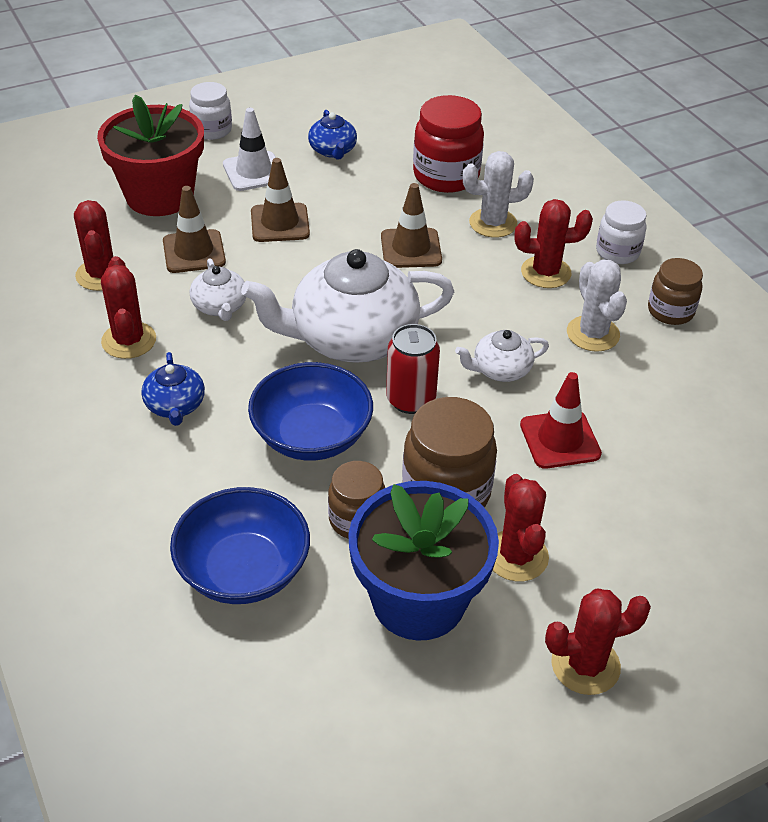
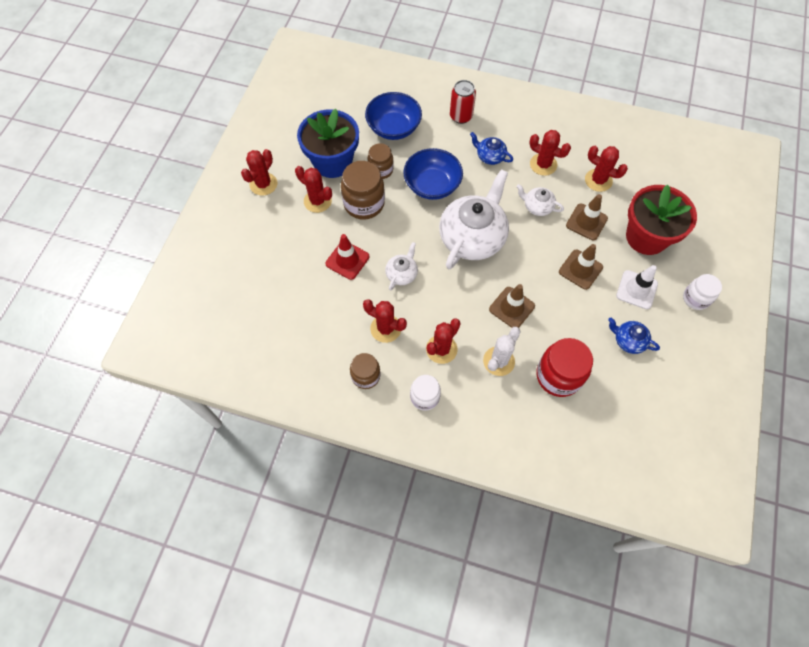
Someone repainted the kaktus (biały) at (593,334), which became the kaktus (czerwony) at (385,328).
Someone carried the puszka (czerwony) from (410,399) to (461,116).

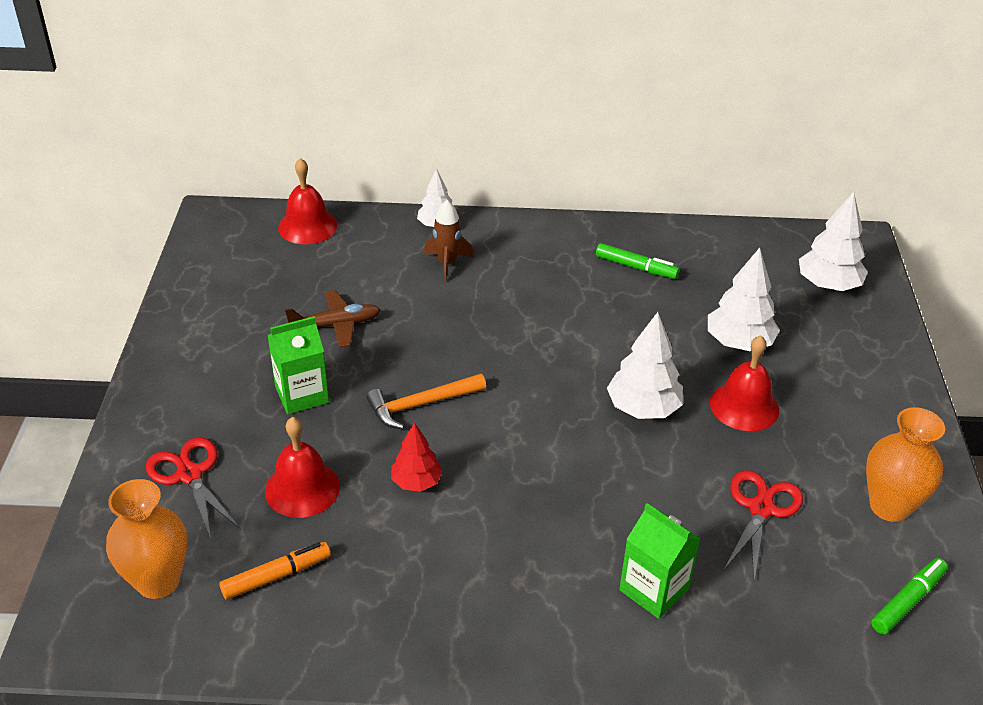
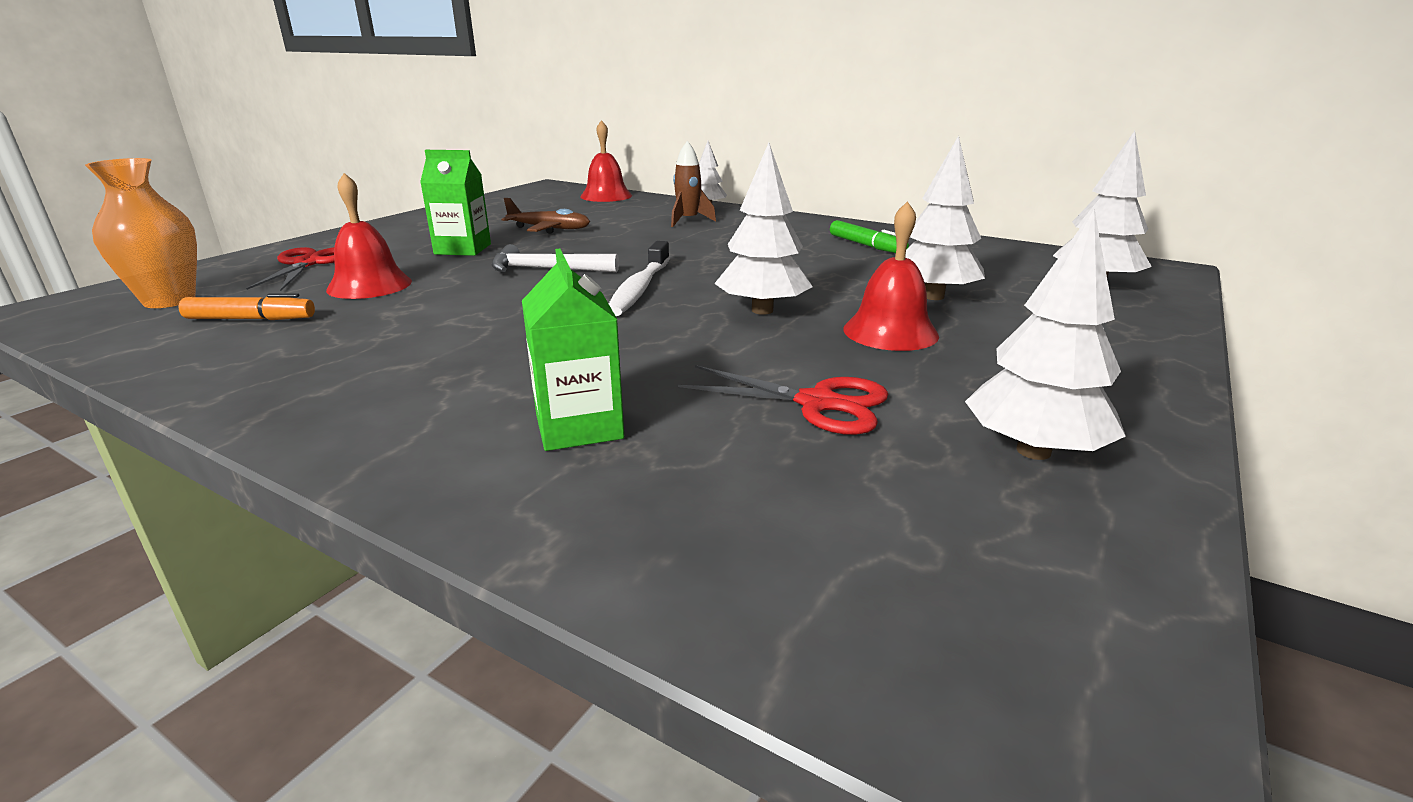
Someone repainted the młotek (pomarańczowy) at (421,404), which became the młotek (biały) at (547,269).
Someone put down the szczoteczka do zębów (biały) at (639,289).
Someone rotated the nożyczki (czerwony) at (761,508) by 60 degrees clockwise.
Someone swapped the wazon (pomarańczowy) at (889,506) for the drzewko (biały) at (1033,451).
Someone took away the drzewko (czerwony) at (416,482).
Someone took away the flamaster (zielony) at (907,601).

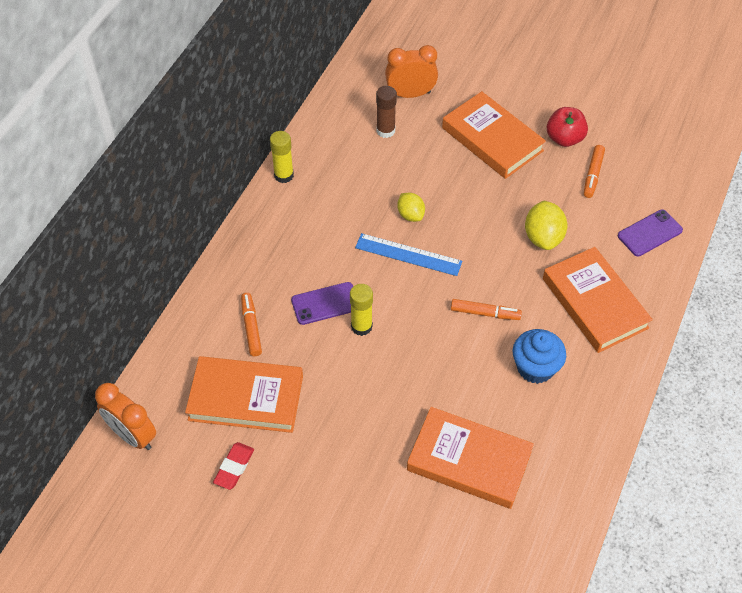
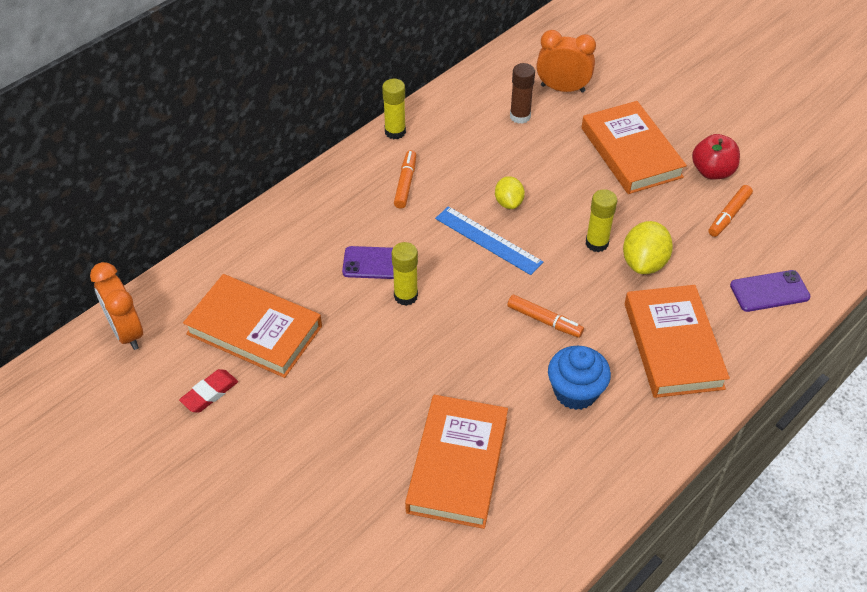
Someone carried the flamaster (pomarańczowy) from (251,327) to (405,183).
Someone rotated the książka (pomarańczowy) at (469,460) by 60 degrees clockwise.
Someone put down the klej w sztyfcie (żółty) at (596,243).

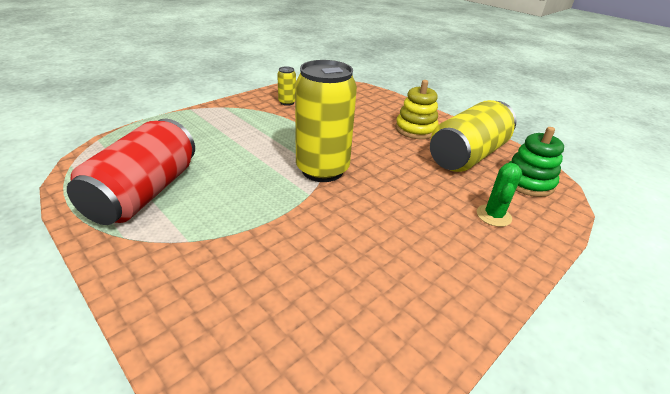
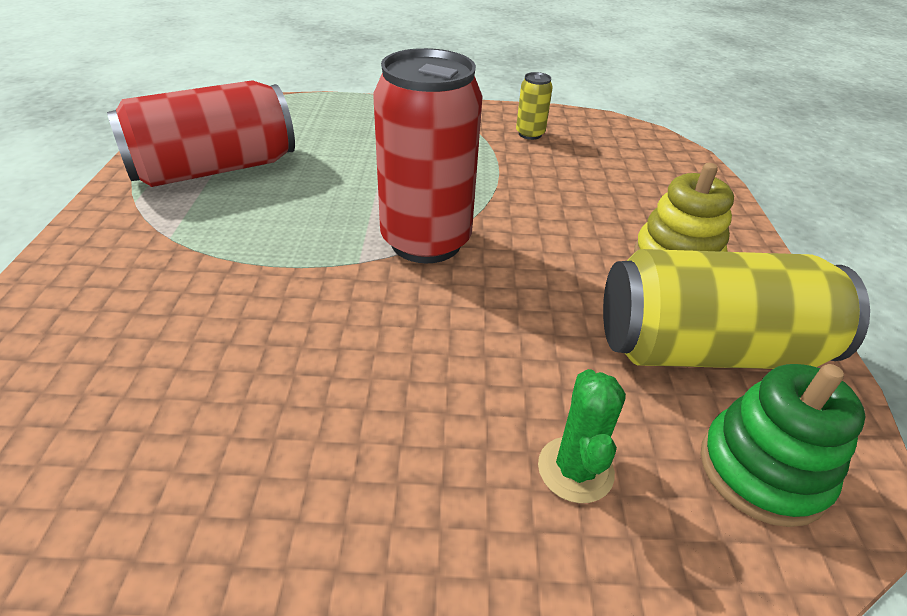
Someone repainted the puszka (żółty) at (322,170), which became the puszka (czerwony) at (426,241).
Someone rotated the kaktus (zielony) at (493,216) by 60 degrees counterclockwise.

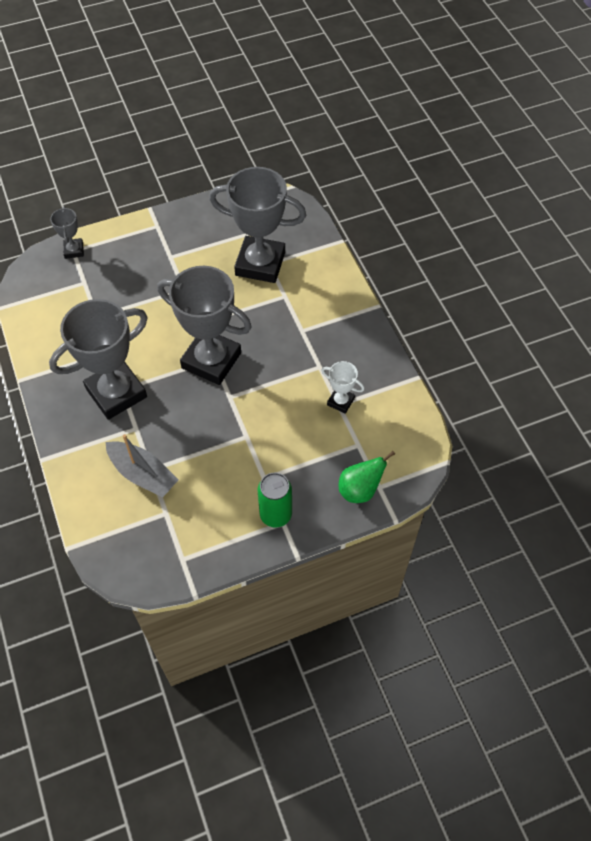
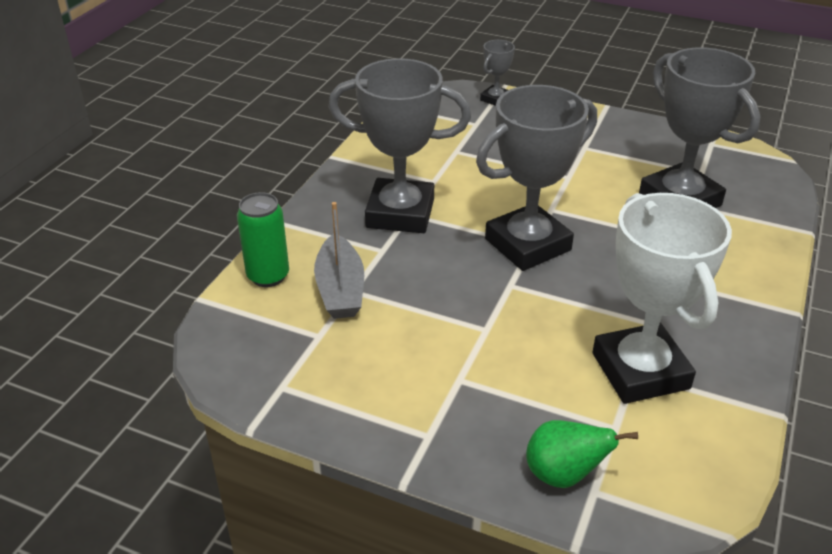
Someone carried the puszka (zielony) from (275,514) to (268,276).
Someone rotated the puchar (szary) at (211,360) by 75 degrees clockwise.
Someone scaled the puchar (biały) at (340,401) by 2.18.

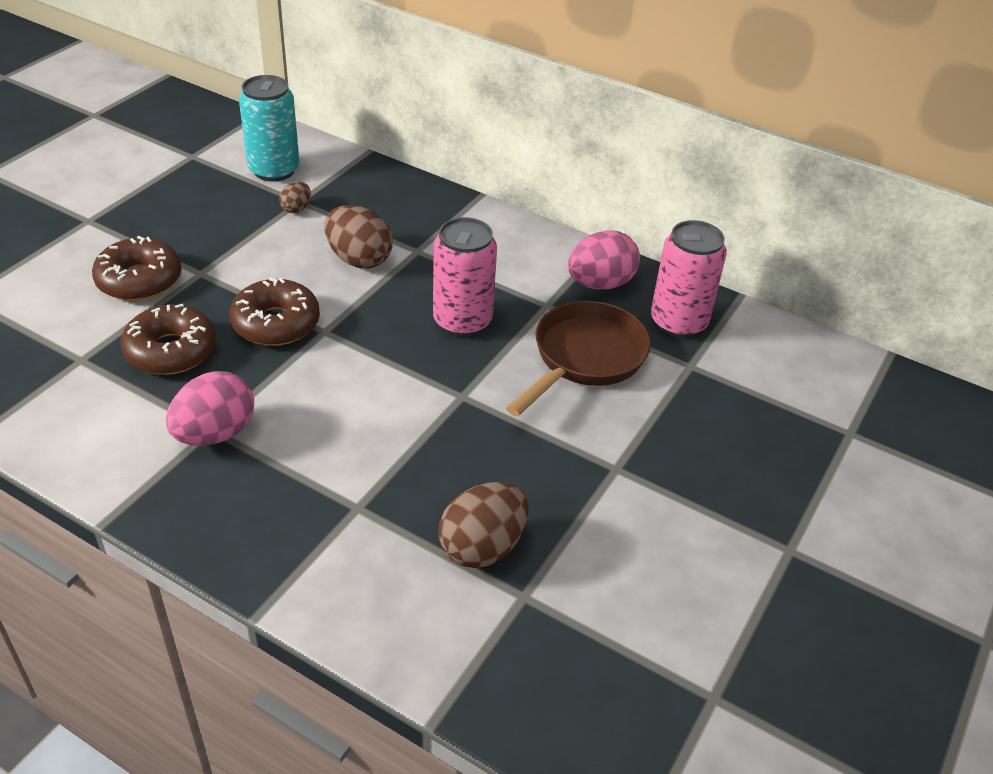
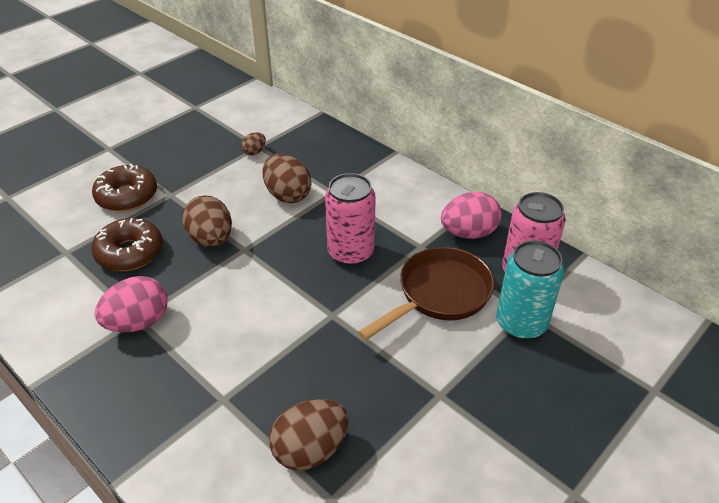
Someone swapped the donut (brązowy) at (276,323) for the jajko (brązowy) at (211,239).
Someone carried the puszka (turkusowy) from (274,170) to (521,323).

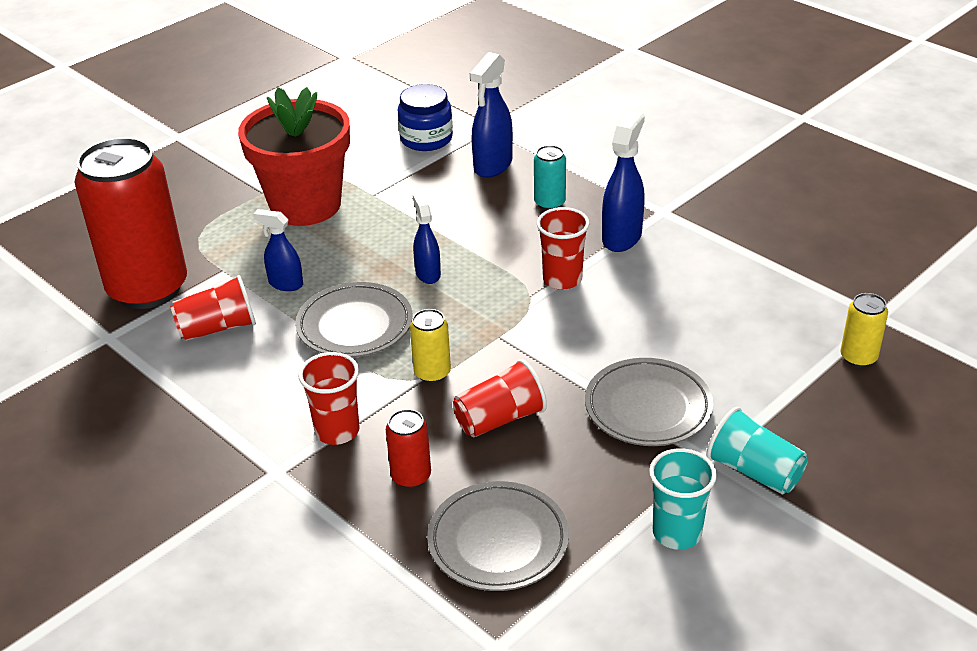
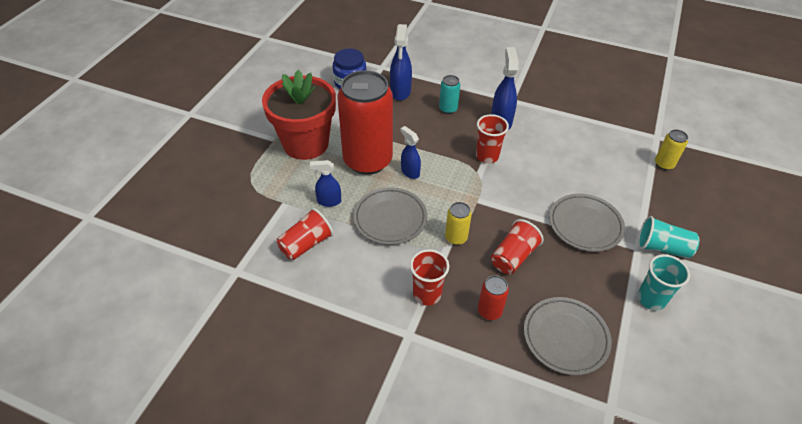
Someone carried the puszka (czerwony) from (148,288) to (367,160).

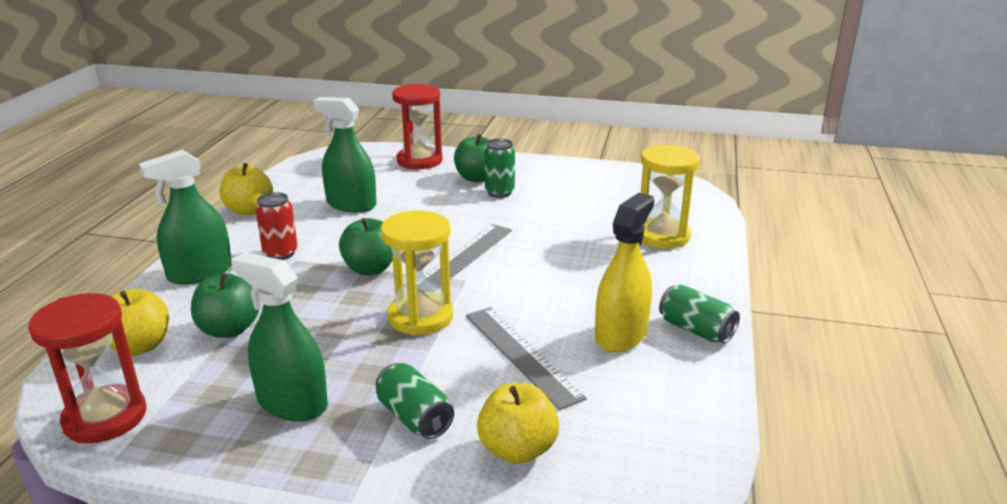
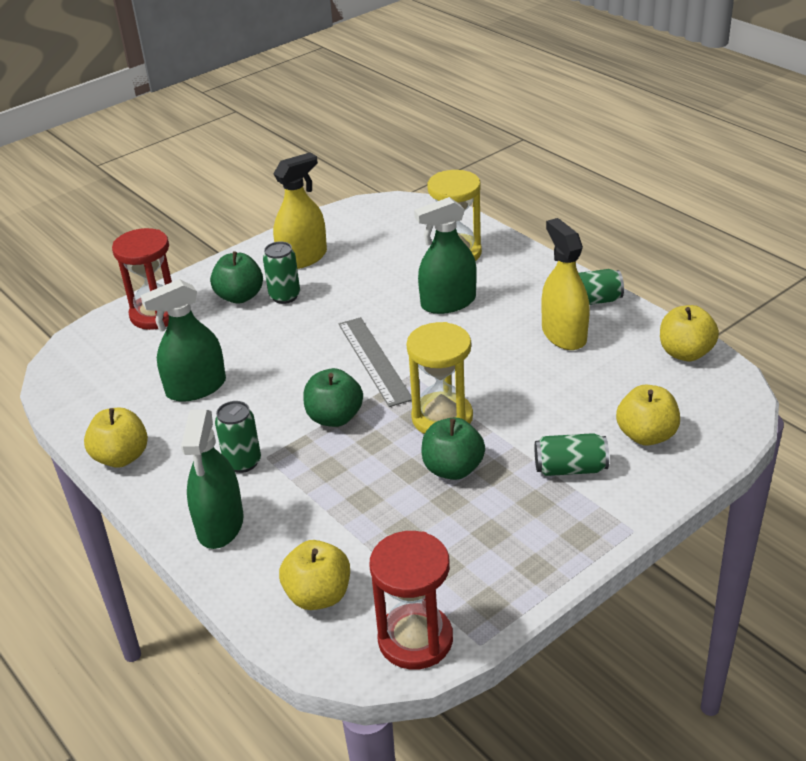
Someone repainted the puszka (czerwony) at (280,253), which became the puszka (zielony) at (242,462).
Someone put down the spryskiwacz (żółty) at (303,258).
Someone carried the spryskiwacz (zielony) from (292,403) to (448,302).
Someone carried the jabłko (zielony) from (229,329) to (453,469).
Someone put down the jabłko (żółty) at (685,353).
Someone took away the linijka (szary) at (521,355).

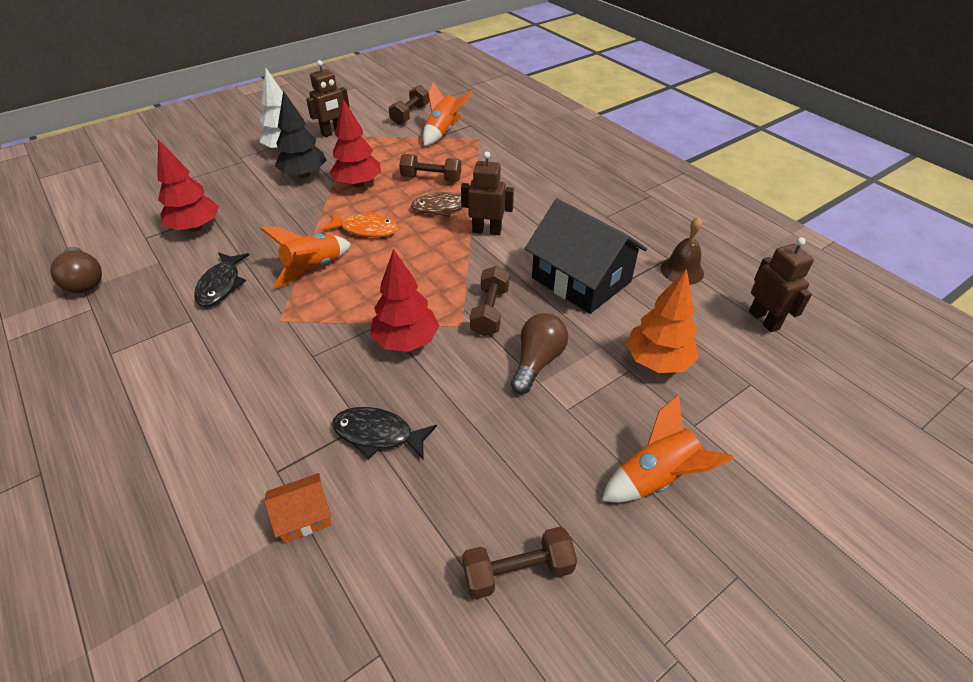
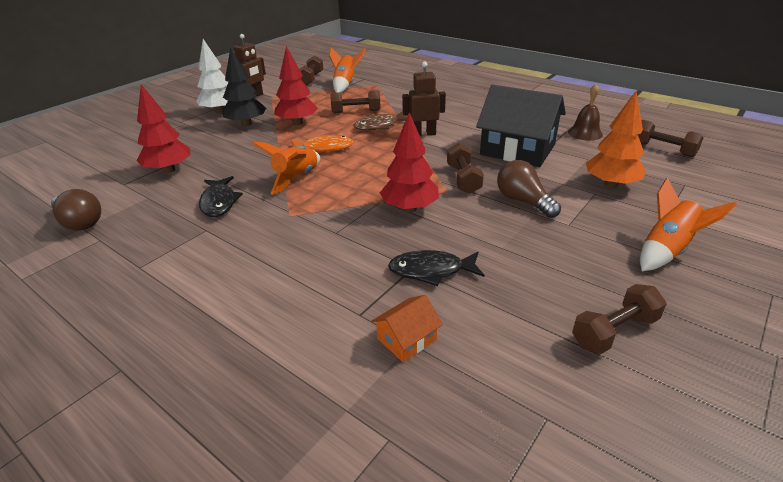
Someone rotated the żarówka (brązowy) at (537,362) by 45 degrees counterclockwise.
Someone swapped the robot (brązowy) at (764,320) for the hantel (brązowy) at (663,149).

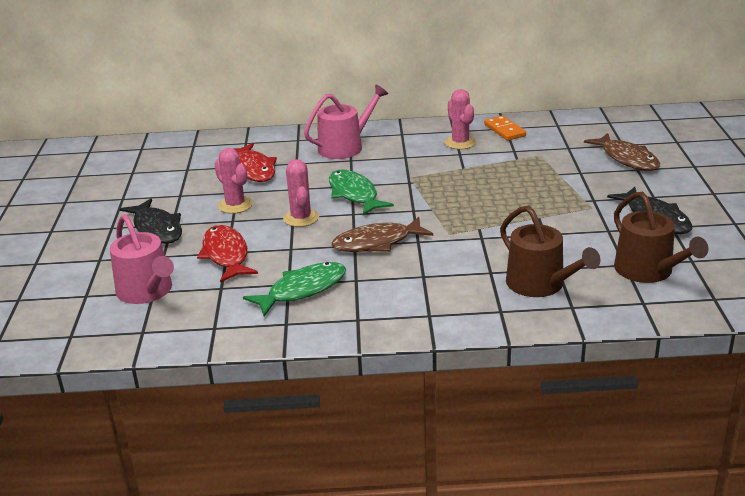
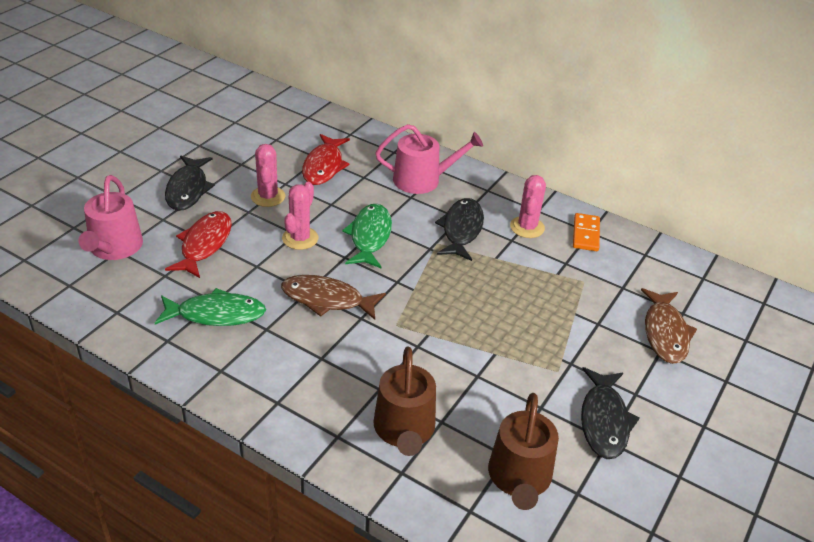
Someone put down the ryba (czarny) at (461,230).

